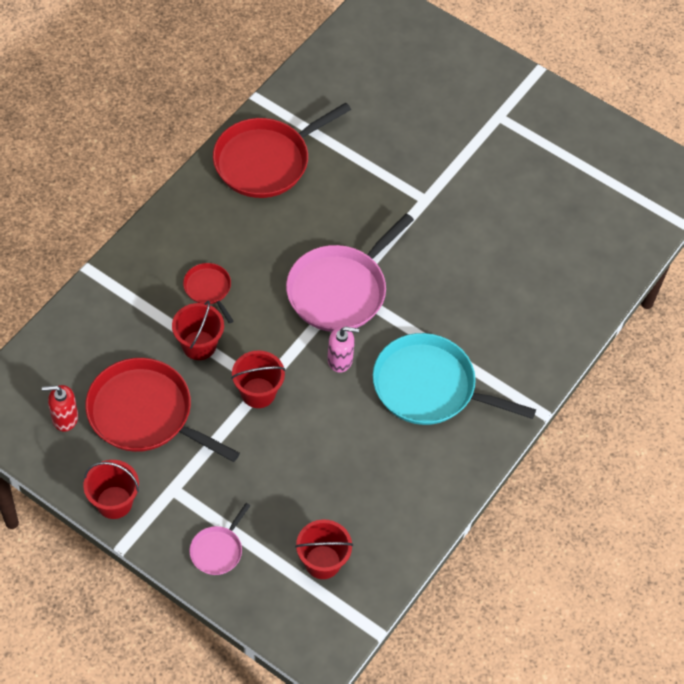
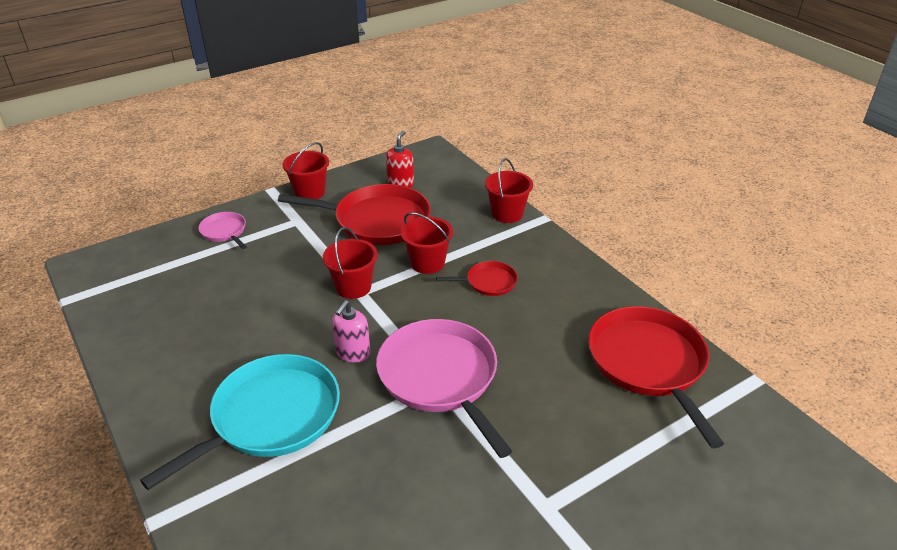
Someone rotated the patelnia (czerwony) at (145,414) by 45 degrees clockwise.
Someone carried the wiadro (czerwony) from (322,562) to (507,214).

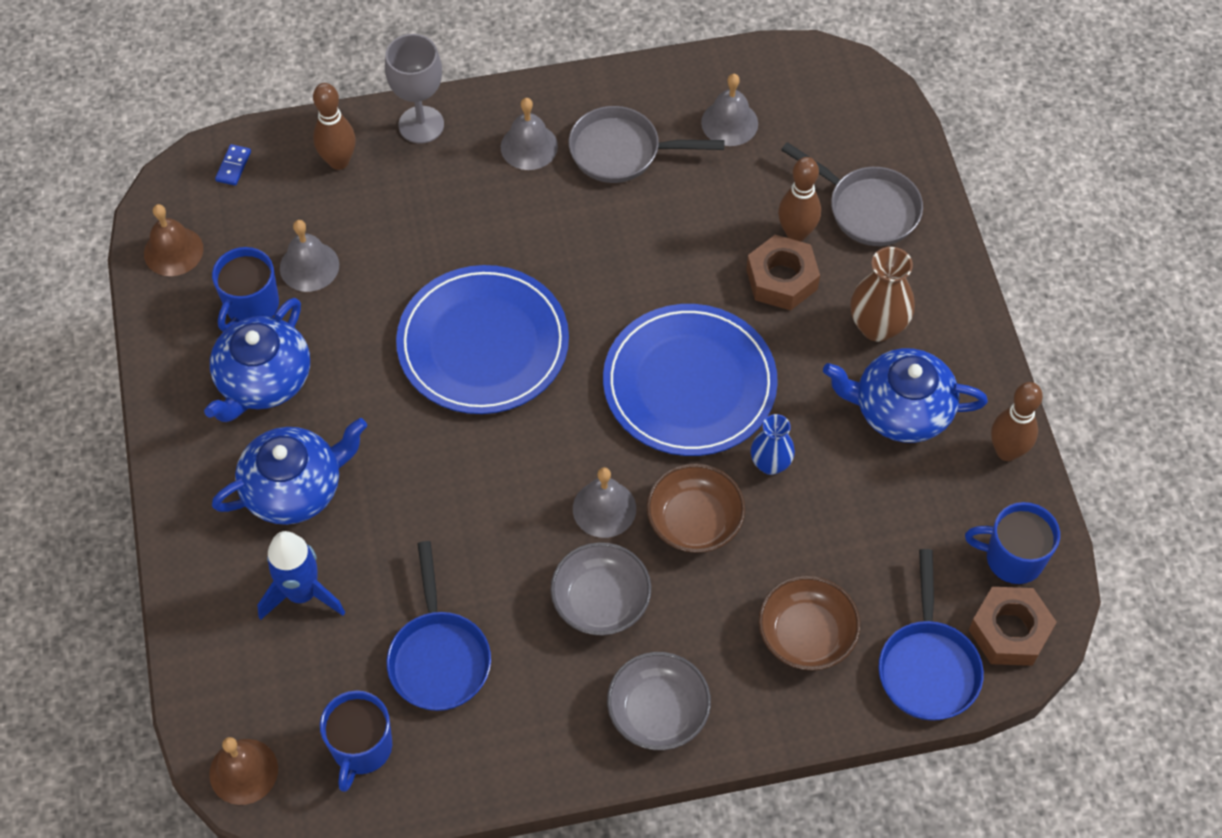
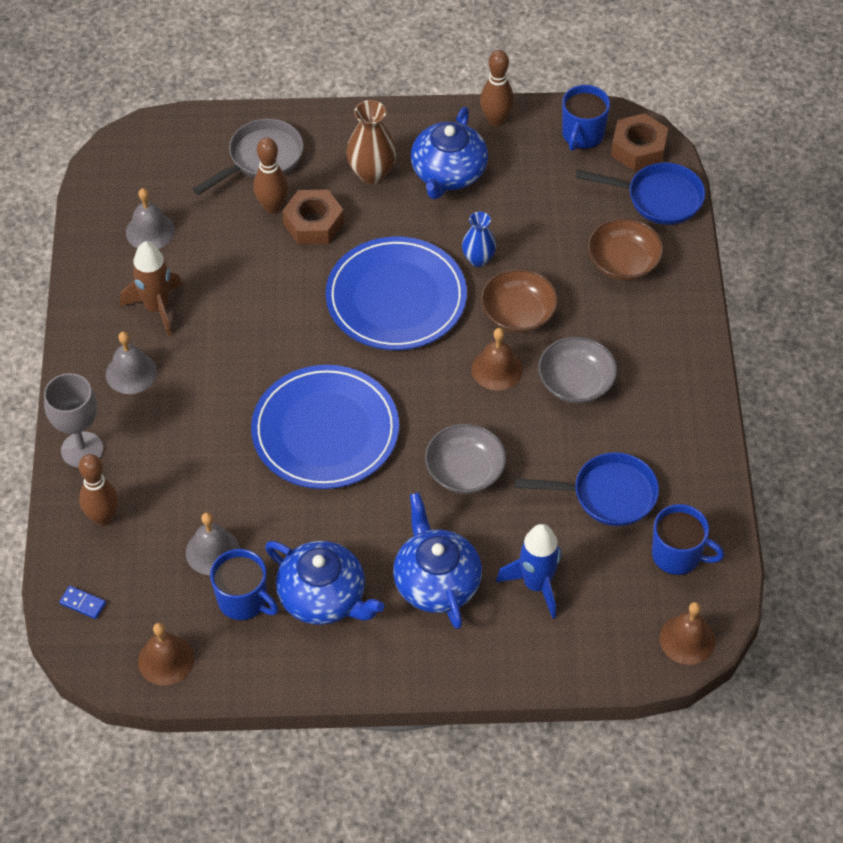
Someone swapped the patelnia (szary) at (622,151) for the rakieta (brązowy) at (157,308).
Someone carried the miska (szary) from (658,711) to (465,471).
Someone repainted the dzwonek (szary) at (604,508), which became the dzwonek (brązowy) at (497,369).

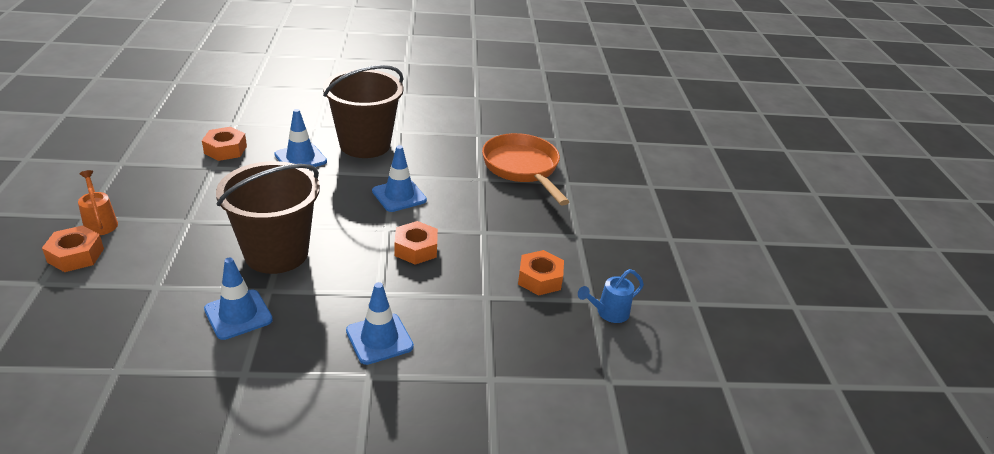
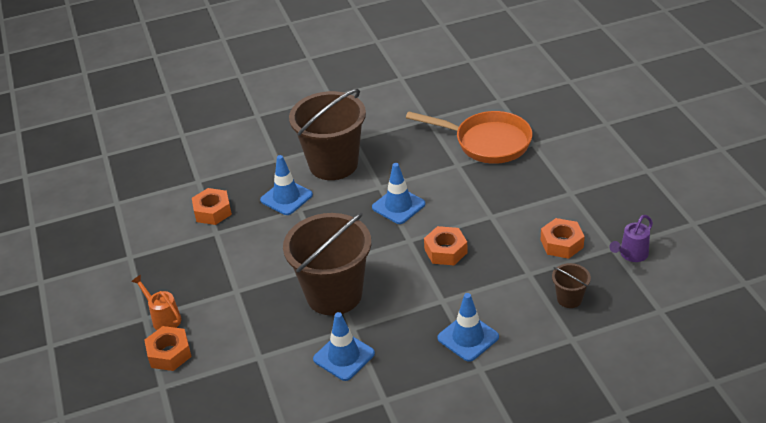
Someone rotated the patelnia (pomarańczowy) at (522,168) by 150 degrees clockwise.
Someone put down the wiadro (brązowy) at (569,299).
Someone repainted the konewka (niebieski) at (608,313), which became the konewka (fioletowy) at (631,254).

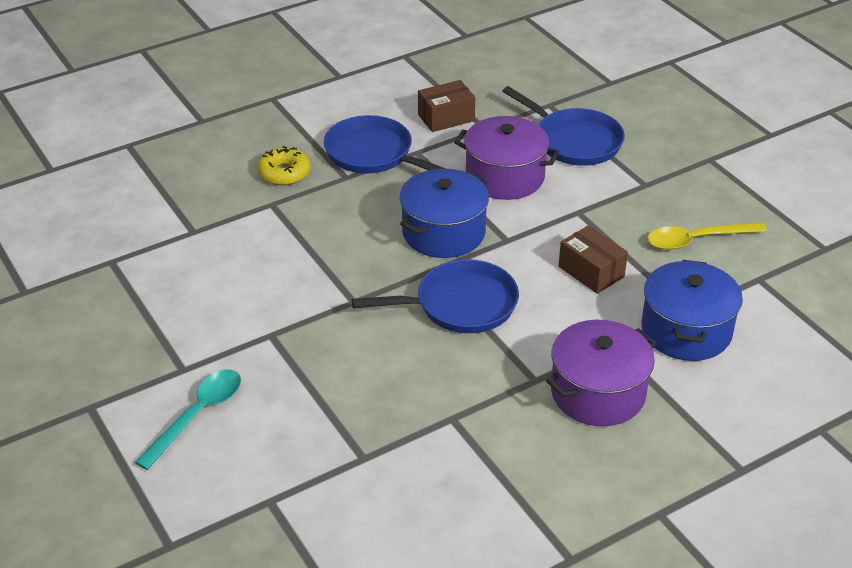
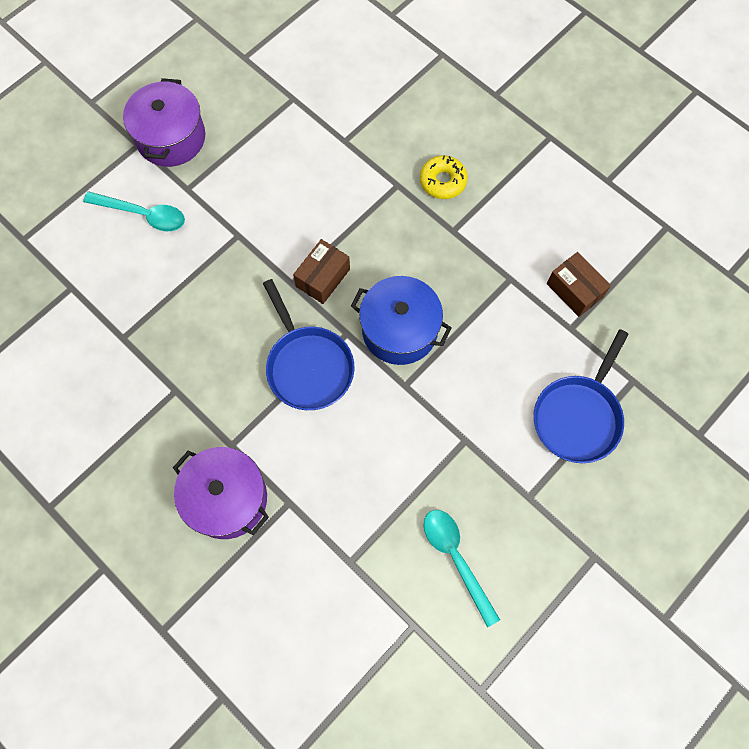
Someone carried the garnek (fioletowy) from (505,177) to (171,138).
Someone carried the pudełko (brązowy) from (591,271) to (323,278).
Someone repainted the łyżka (żółty) at (697,240), which became the łyżka (turkusowy) at (456,558).
Someone took away the patelnia (niebieski) at (373,154).
Someone took away the garnek (niebieski) at (686,330).

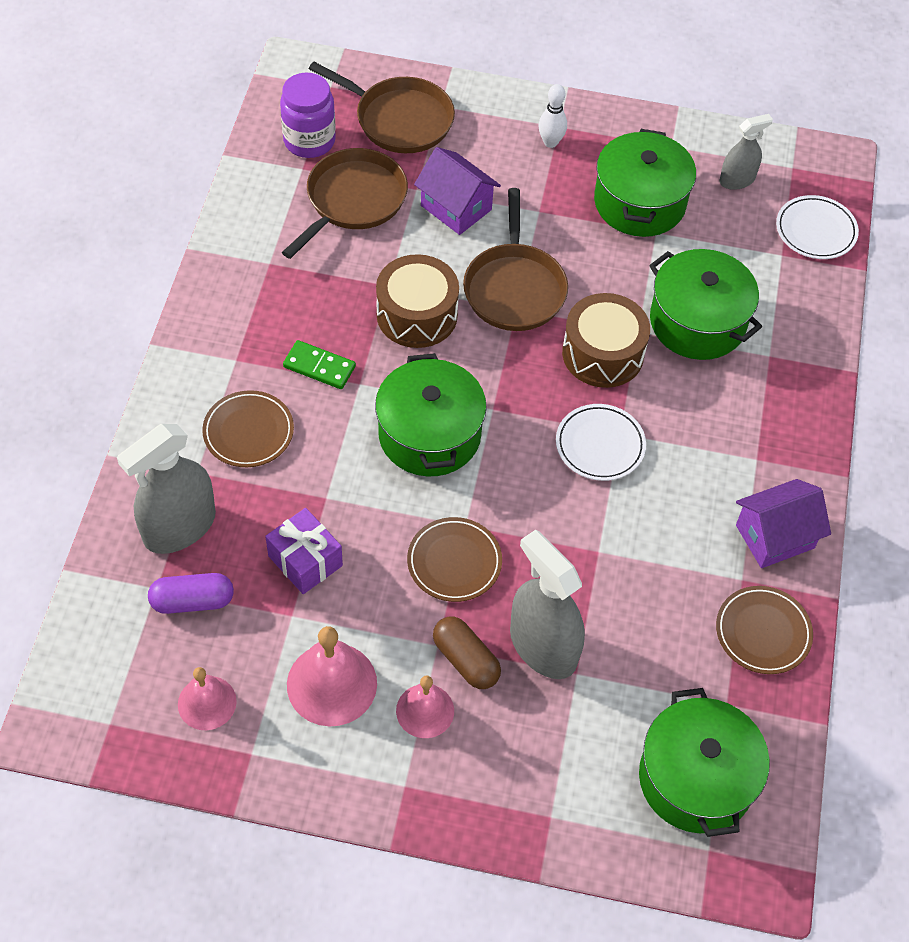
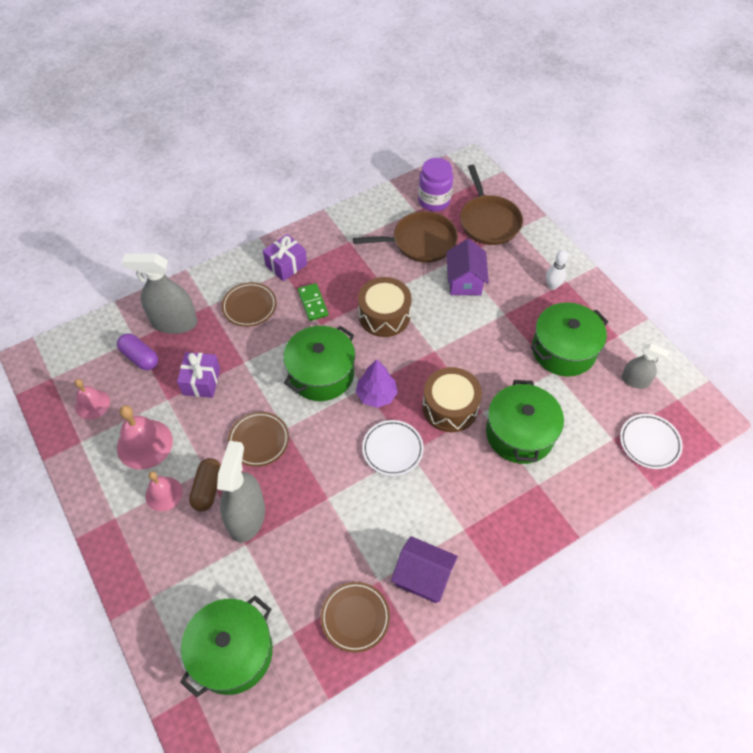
Someone put down the prezent (fioletowy) at (286,265).
Someone put down the drzewko (fioletowy) at (376,395).
Someone took away the patelnia (brązowy) at (514,288).

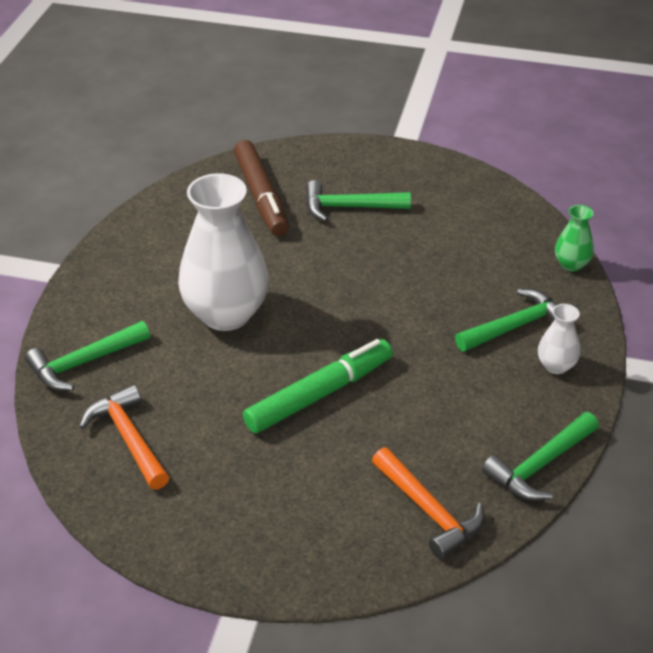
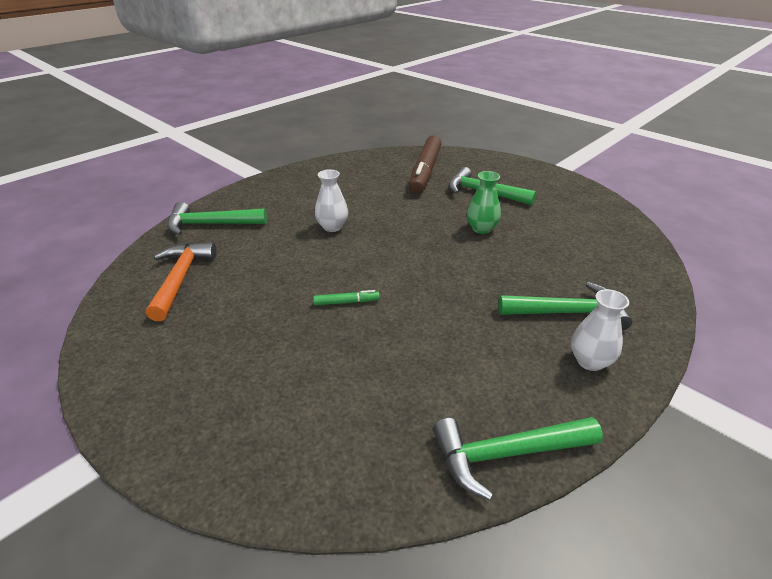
Someone scaled the flamaster (zielony) at (319,394) by 0.40.
Someone scaled the wazon (biały) at (226,314) by 0.45.
Someone carried the wazon (zielony) from (571,264) to (481,229).
Someone took away the młotek (pomarańczowy) at (428,511).

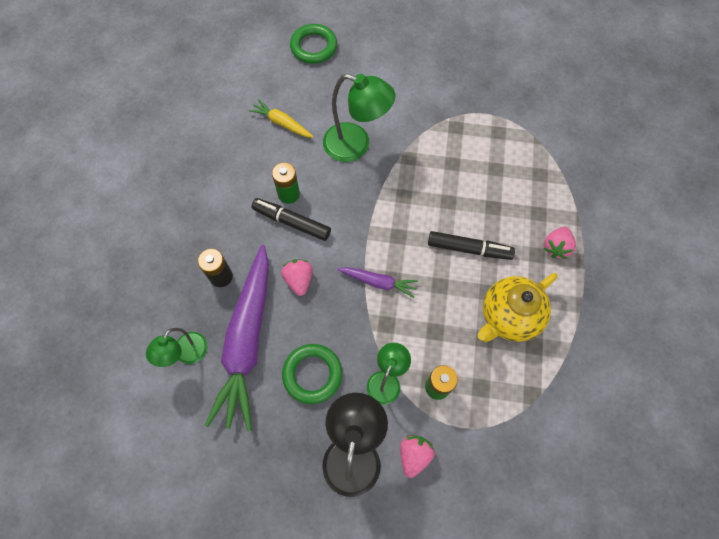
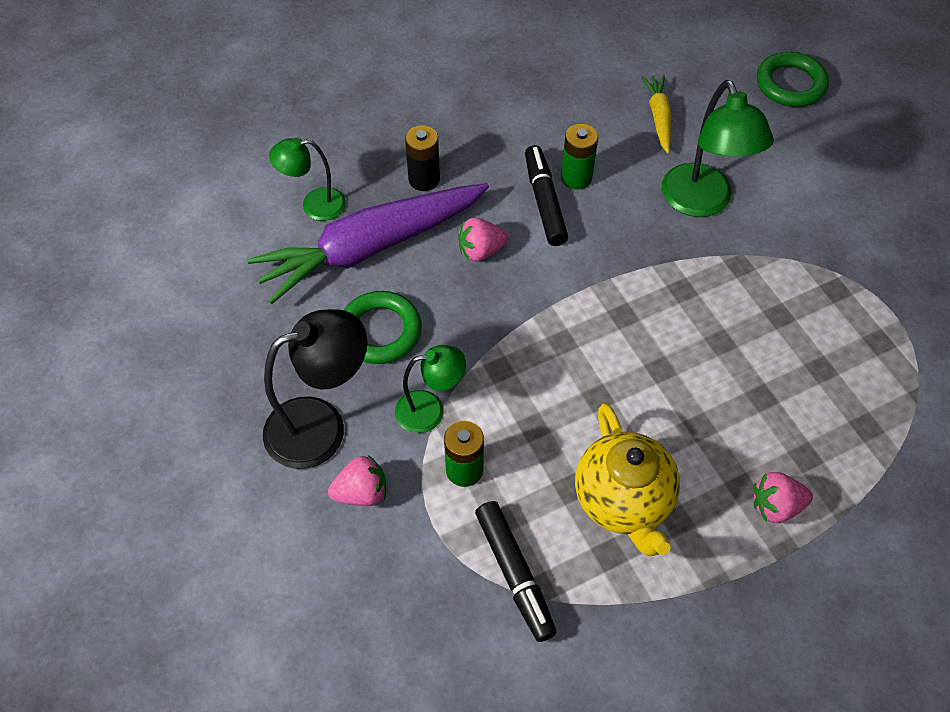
Someone rotated the truskawka (różowy) at (299,280) by 150 degrees counterclockwise.
Someone carried the flamaster (czarny) from (469,249) to (514,573).
Someone rotated the imbryk (żółty) at (508,317) by 120 degrees counterclockwise.
Someone took away the marchewka (fioletowy) at (378,282).

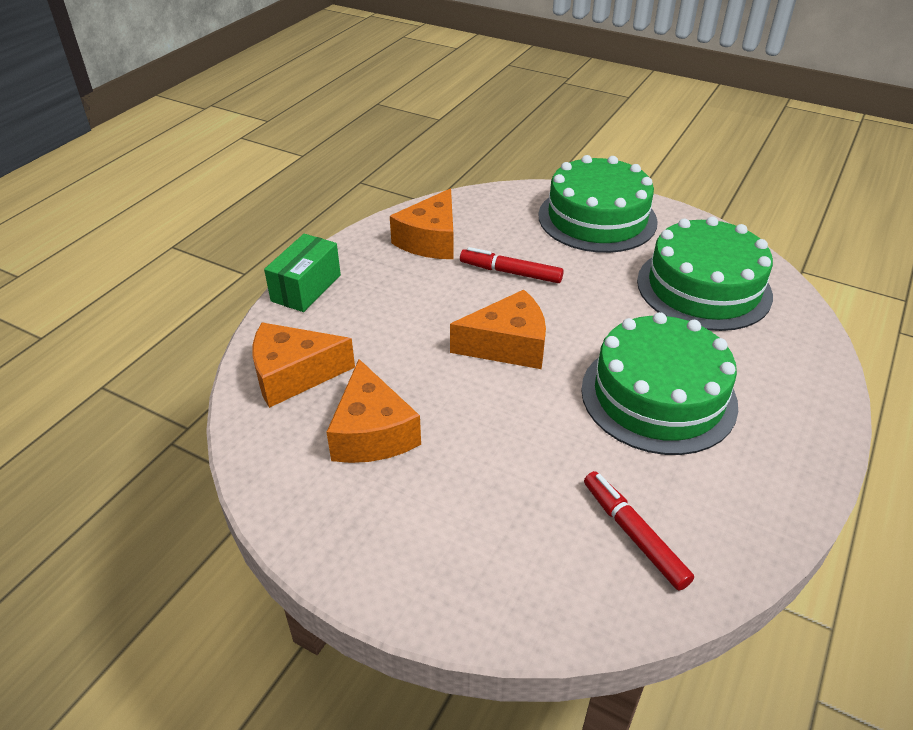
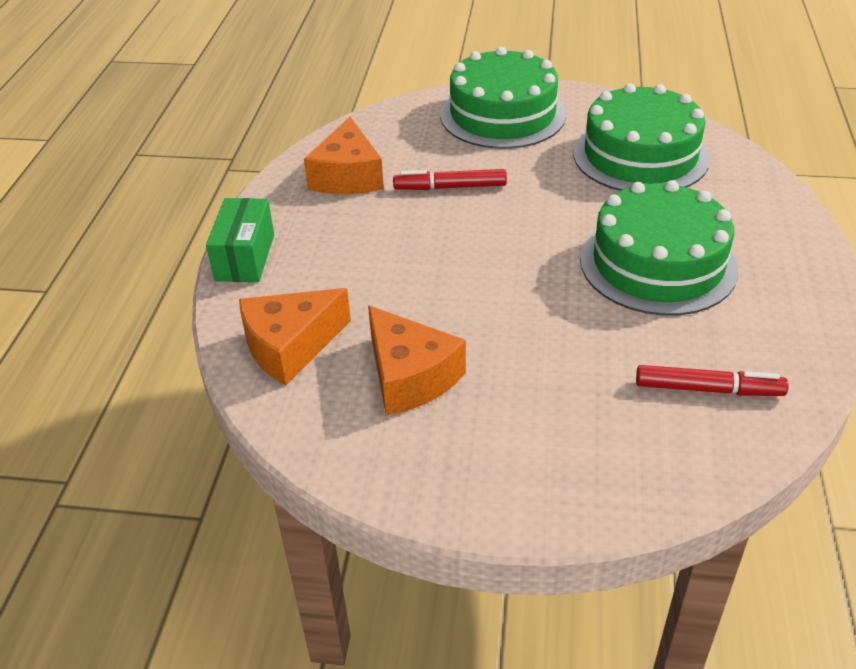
Someone rotated the flamaster (czerwony) at (633,534) by 150 degrees clockwise.
Someone took away the ser (pomarańczowy) at (508,345).

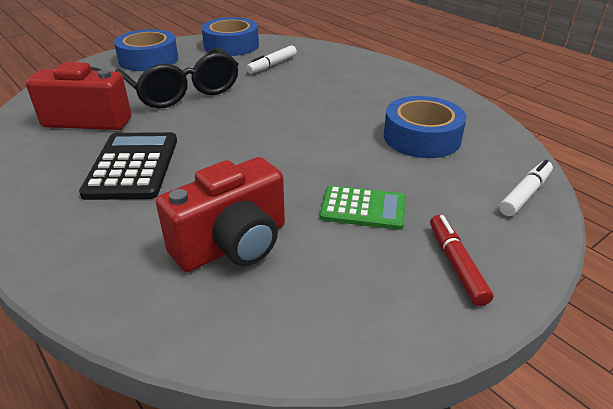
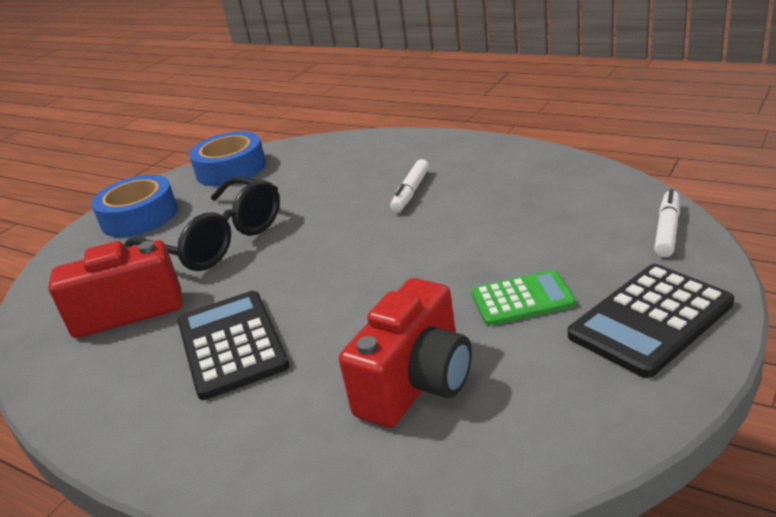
Someone carried the flamaster (biały) from (272,65) to (411,192).
Someone swapped the flamaster (czerwony) at (456,264) for the kalkulator (czarny) at (651,320).
Someone took away the taśma klejąca (niebieski) at (422,137).

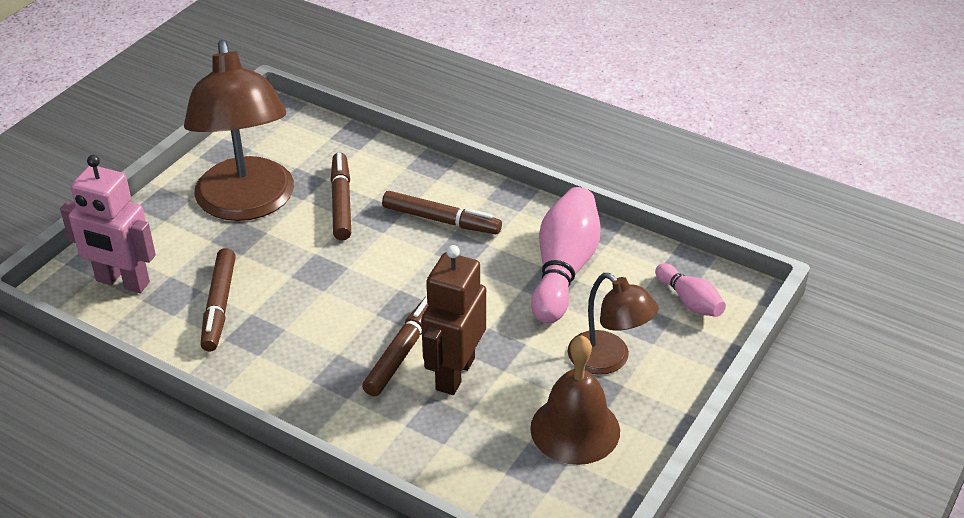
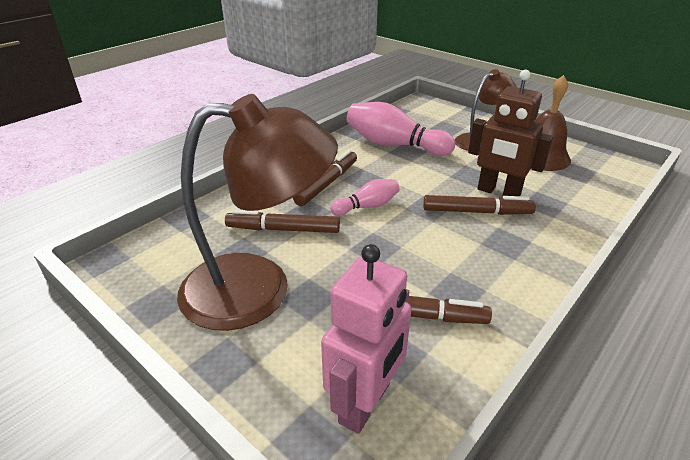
Someone carried the kręgiel (różowy) from (689,301) to (367,206).
Someone rotated the flamaster (brązowy) at (402,351) by 150 degrees clockwise.

